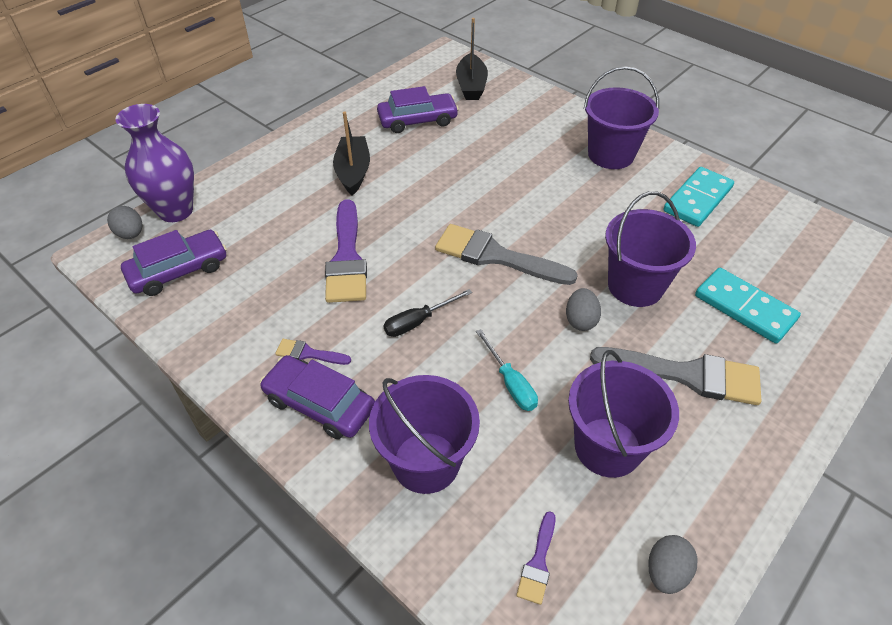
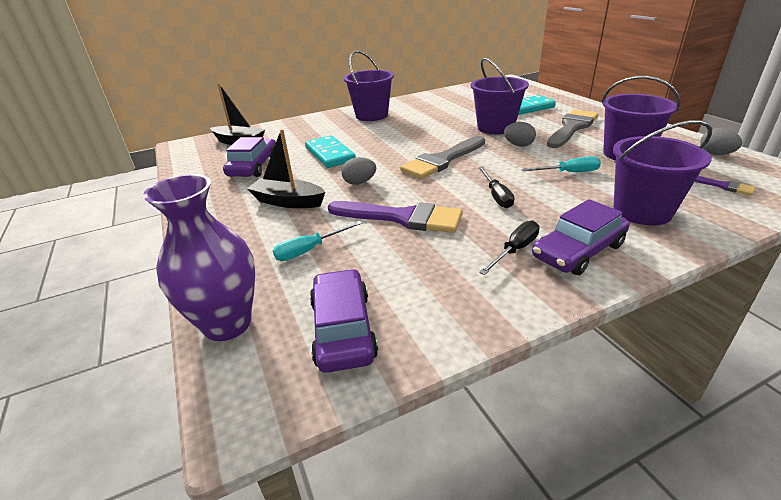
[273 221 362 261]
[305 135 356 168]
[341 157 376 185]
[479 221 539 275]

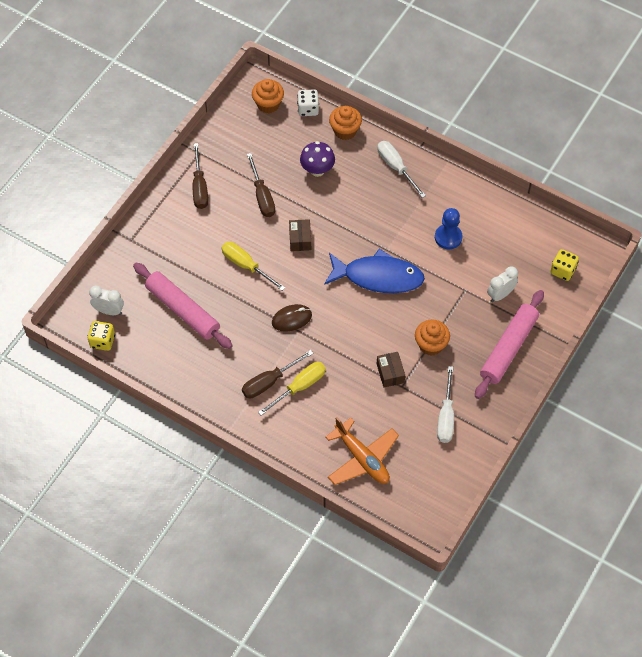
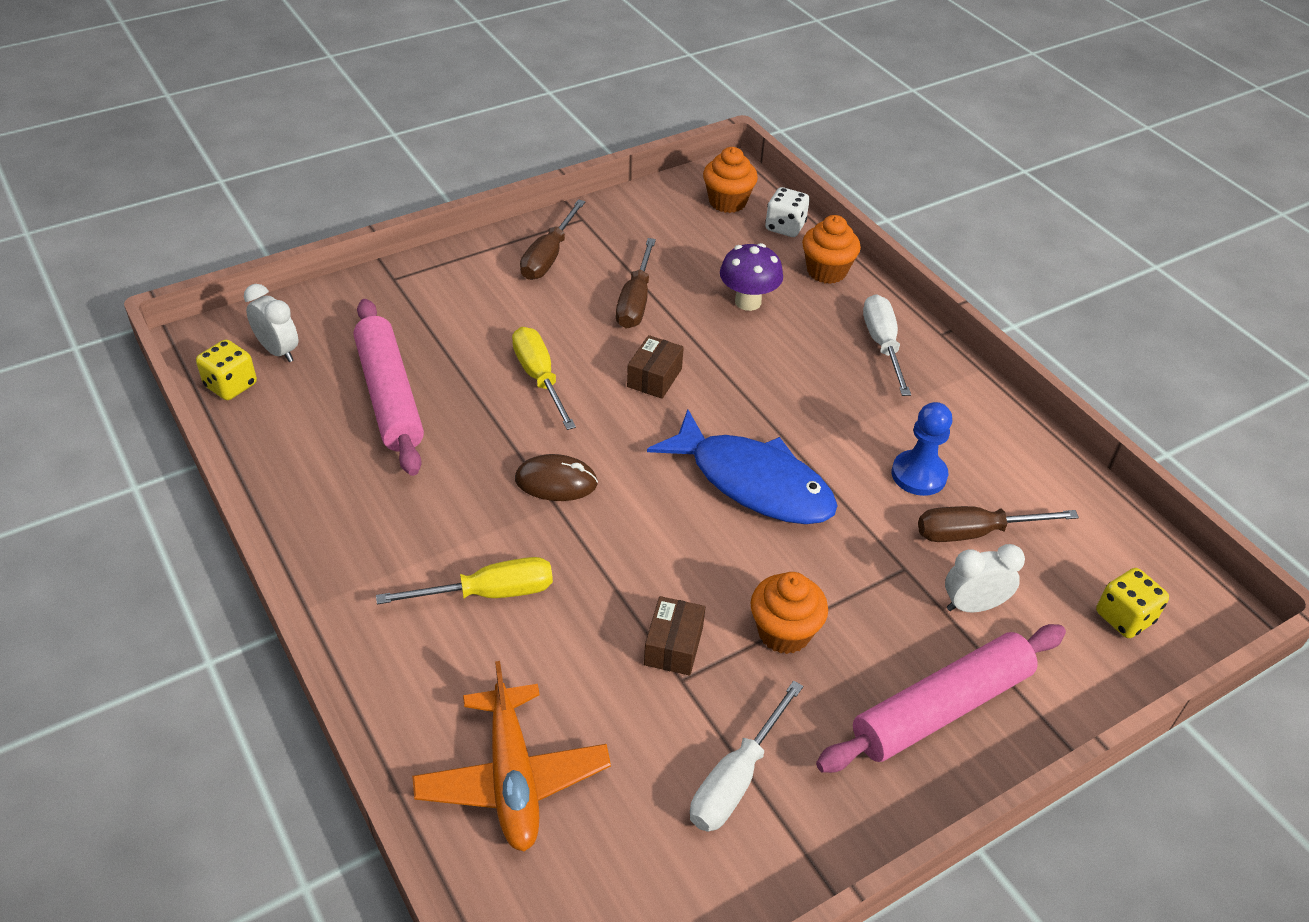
[918 506 1079 542]

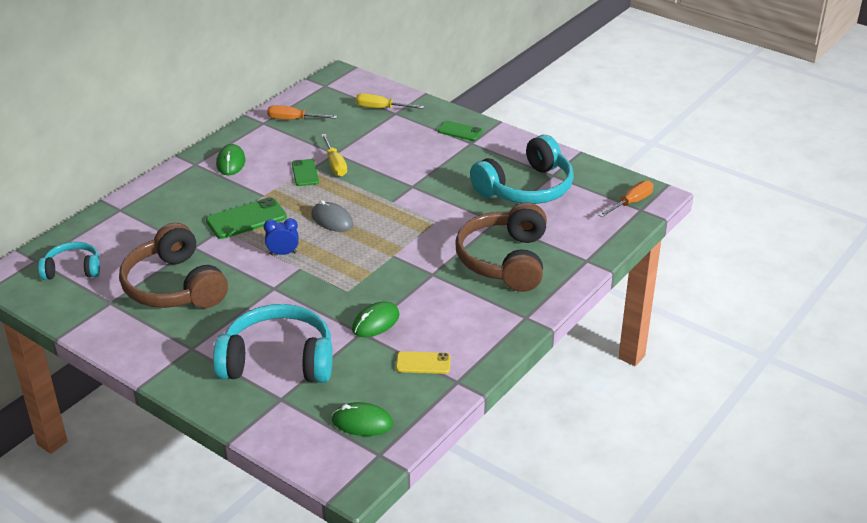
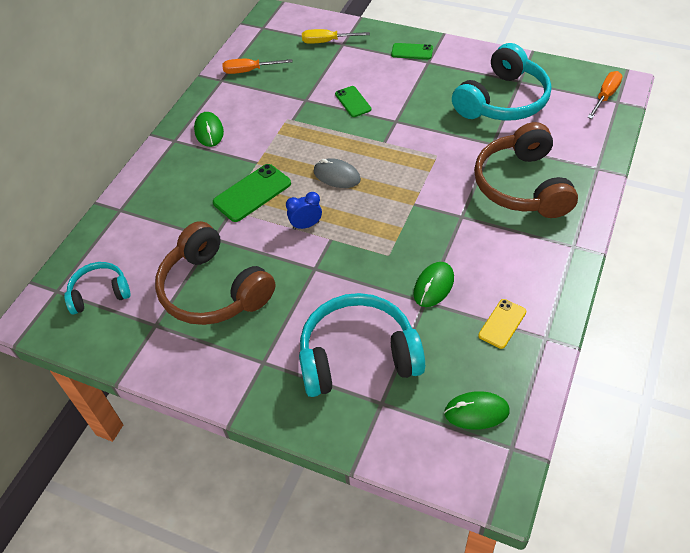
[335 86 371 117]
[478 299 527 349]
[321 134 347 177] (first image)

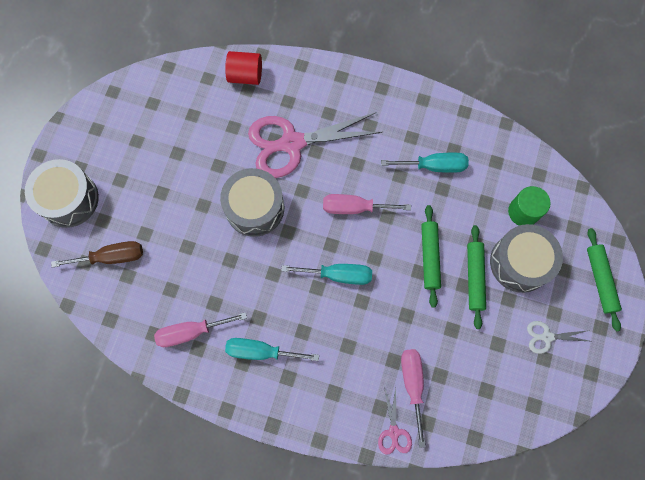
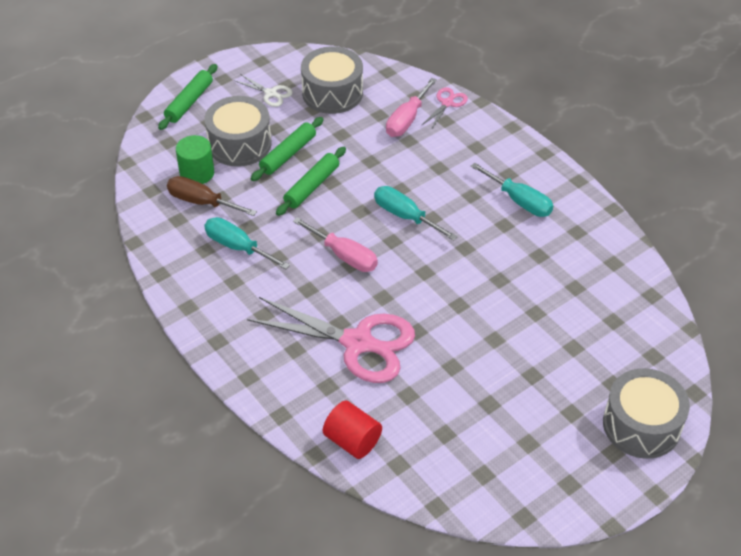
[167 176 257 216]
[301 46 363 114]
[154 312 247 347] (first image)

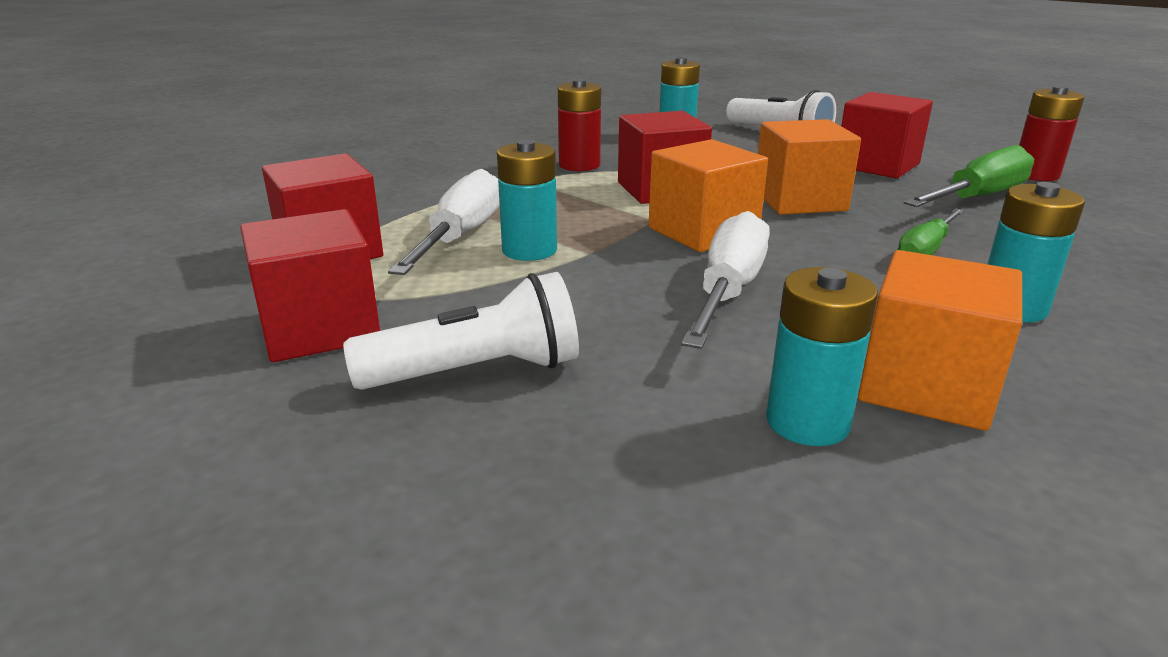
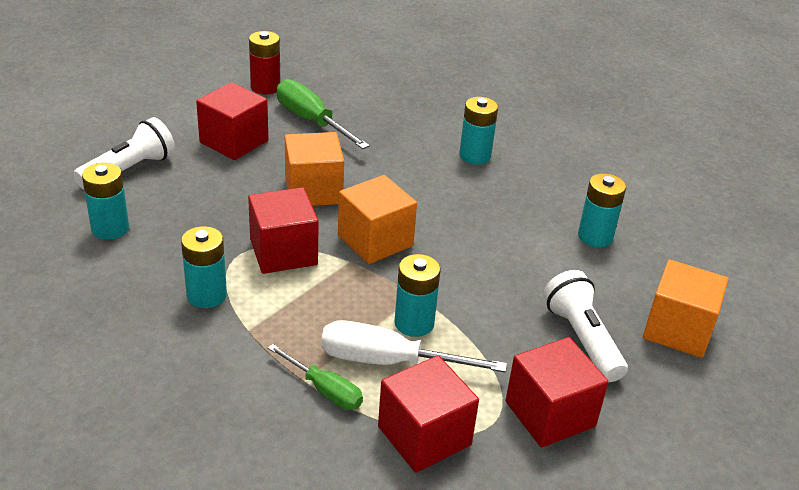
[181 226 227 308]
[268 344 363 410]
[643 259 729 358]
[681 211 770 349] (first image)

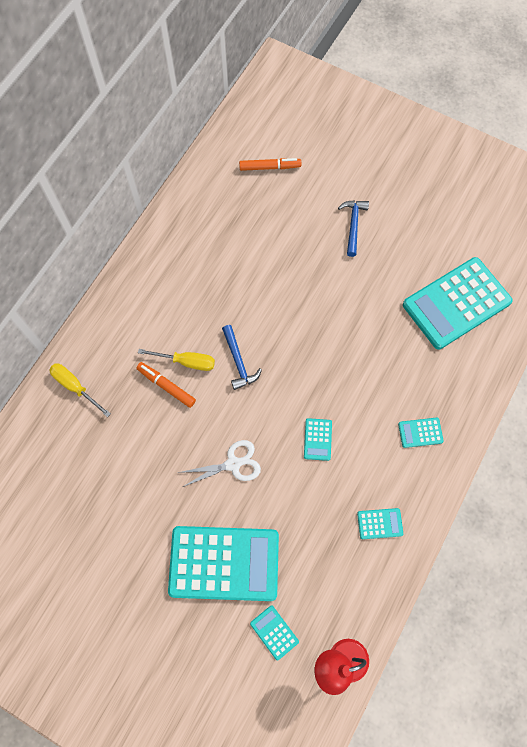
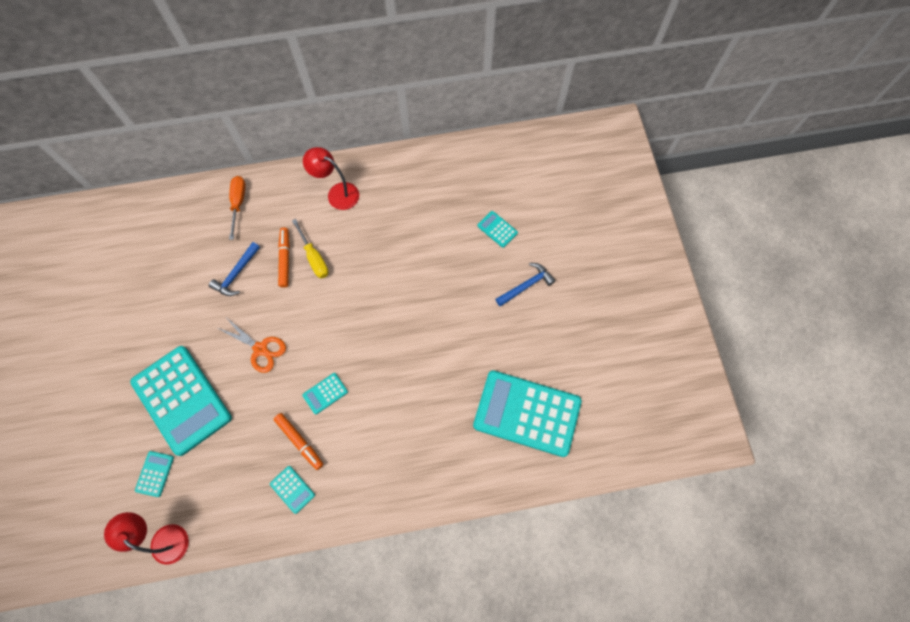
[209 242 260 296]
[218 318 286 373]
[229 176 246 240]
[274 413 324 470]
[303 147 359 210]
[477 211 518 248]

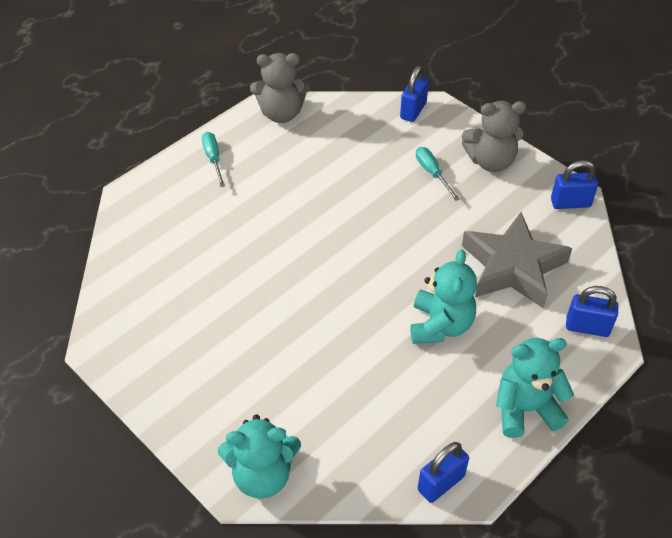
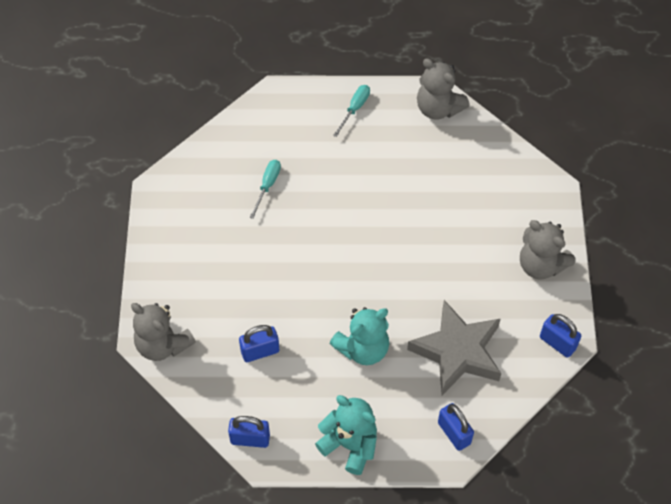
[131 303 196 361]
[239 325 279 362]
[250 160 281 219]

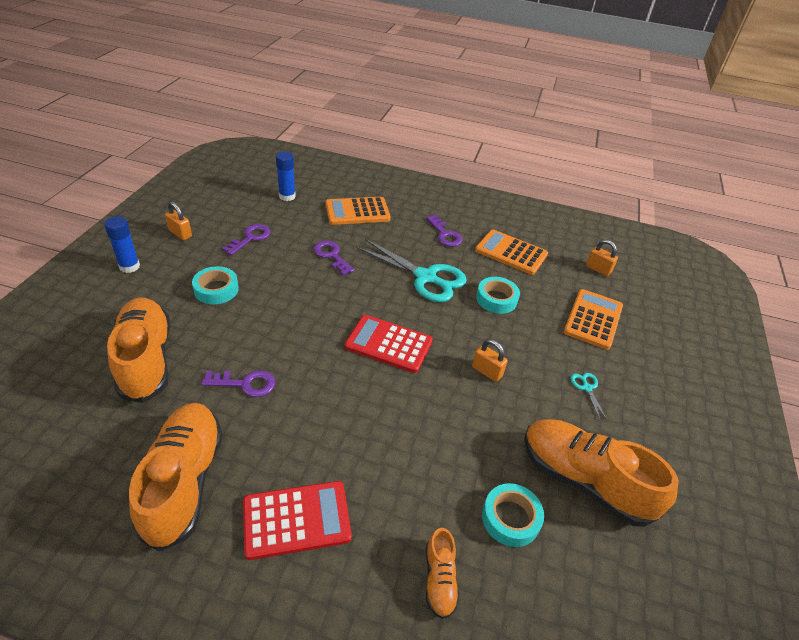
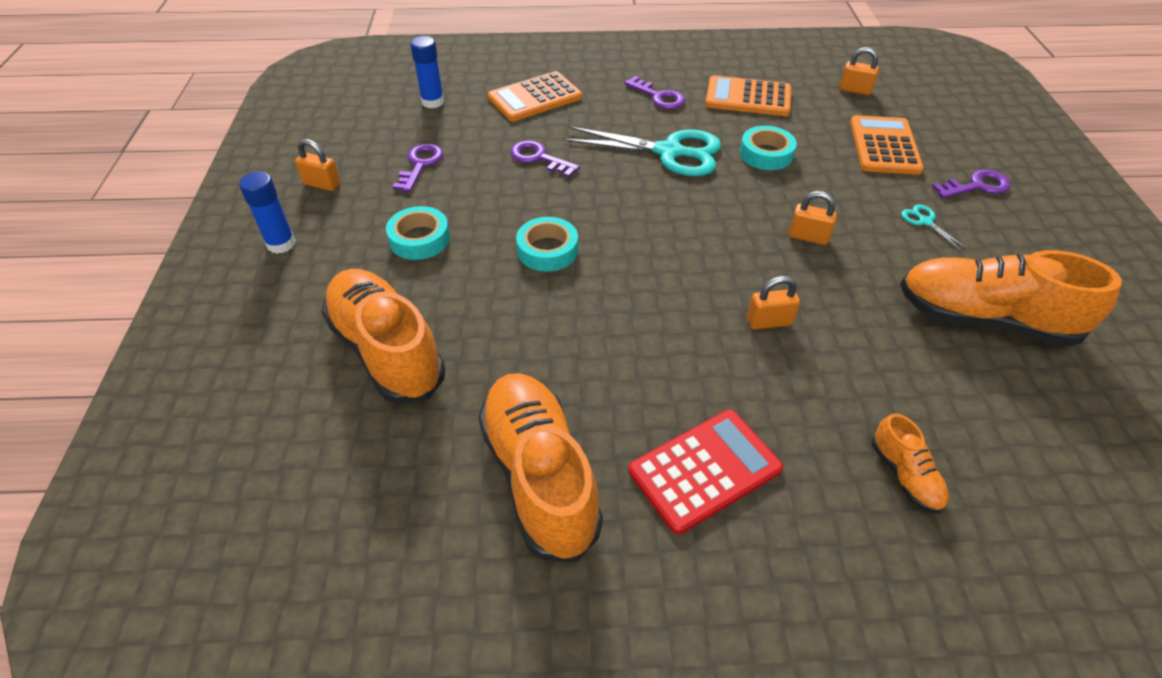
[516 217 578 272]
[747 276 800 330]
[932 170 1011 198]
[345 315 433 373] (first image)

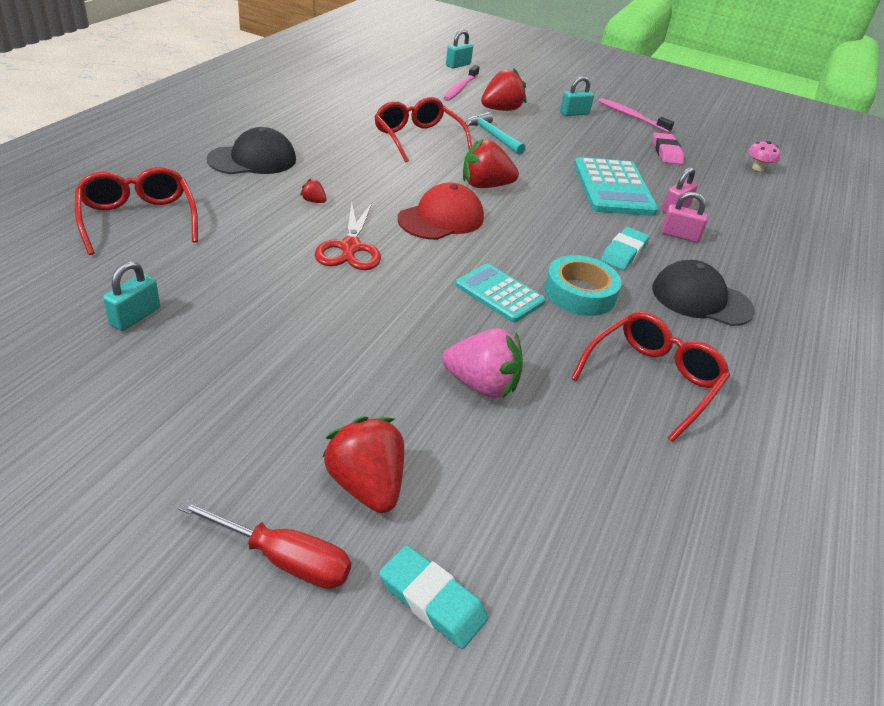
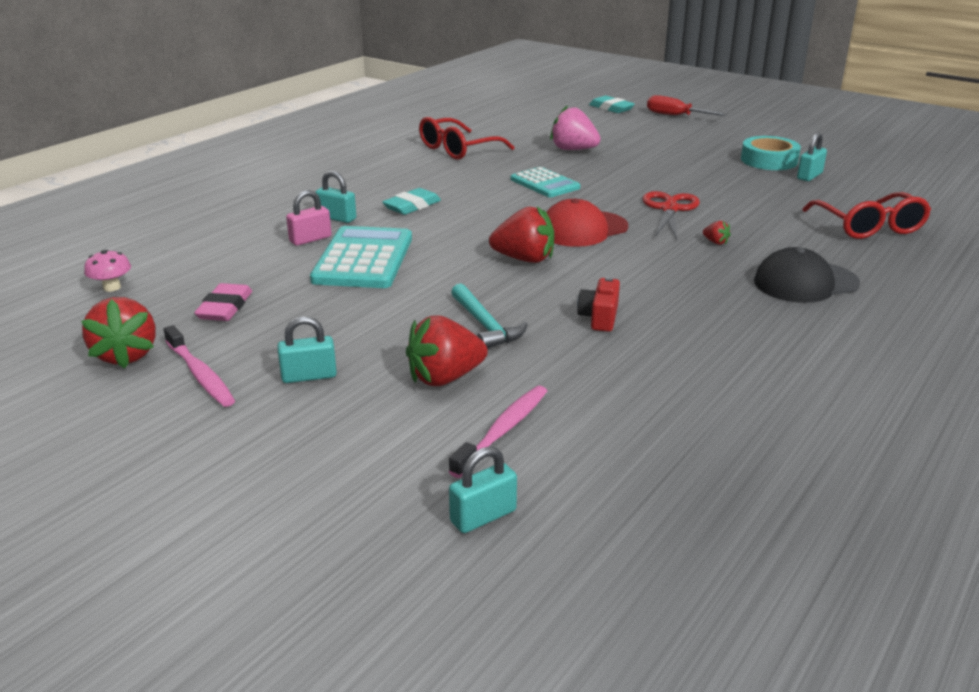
[81 297 156 369]
[316 171 356 223]
[577 276 620 332]
[741 136 801 170]
[652 260 755 326] (first image)

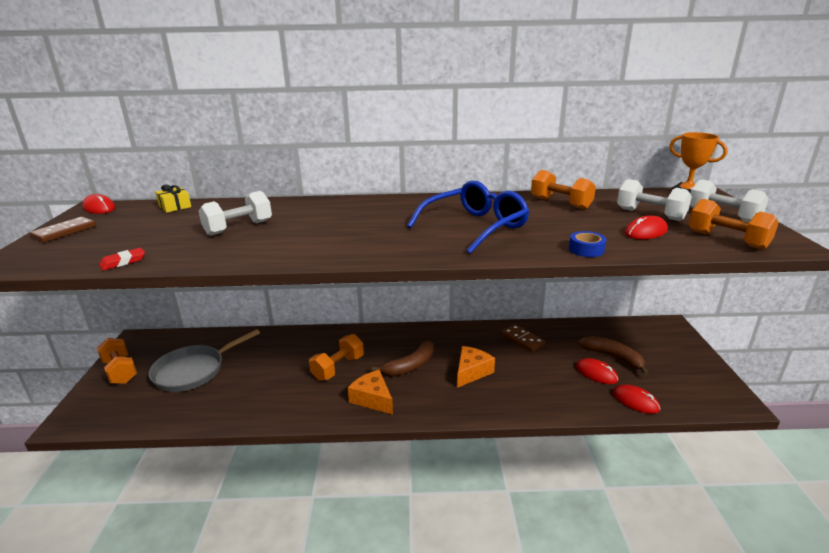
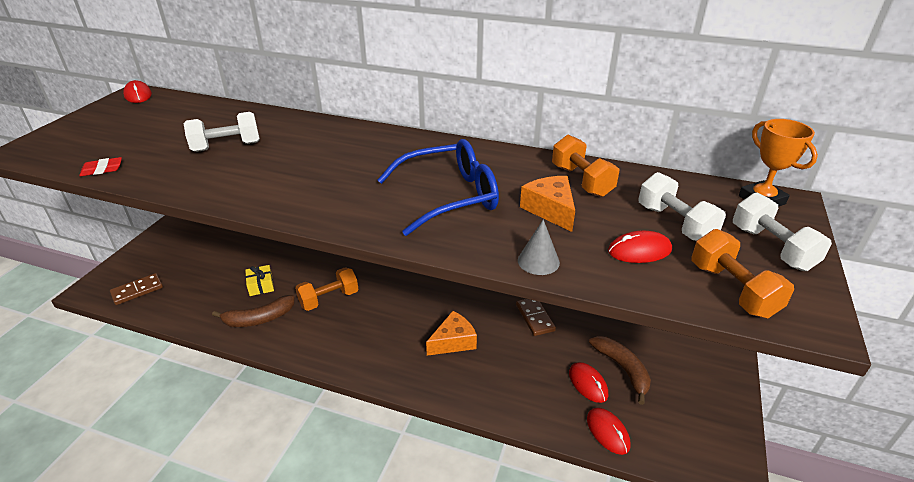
[110 273 163 305]
[212 295 295 327]
[245 265 274 296]
[518 219 560 275]
[520 176 575 232]
[97 338 137 384] (first image)
[149 329 260 392] (first image)

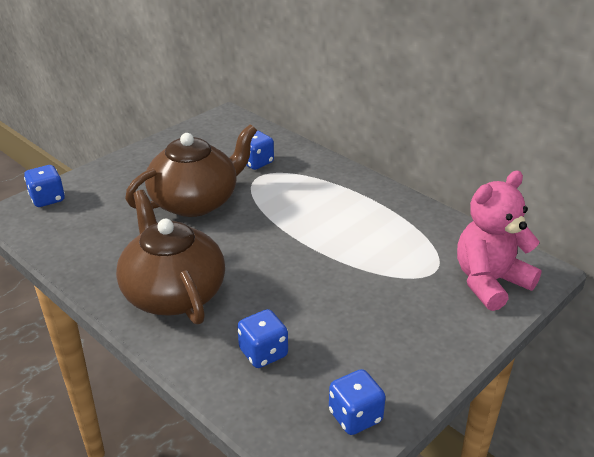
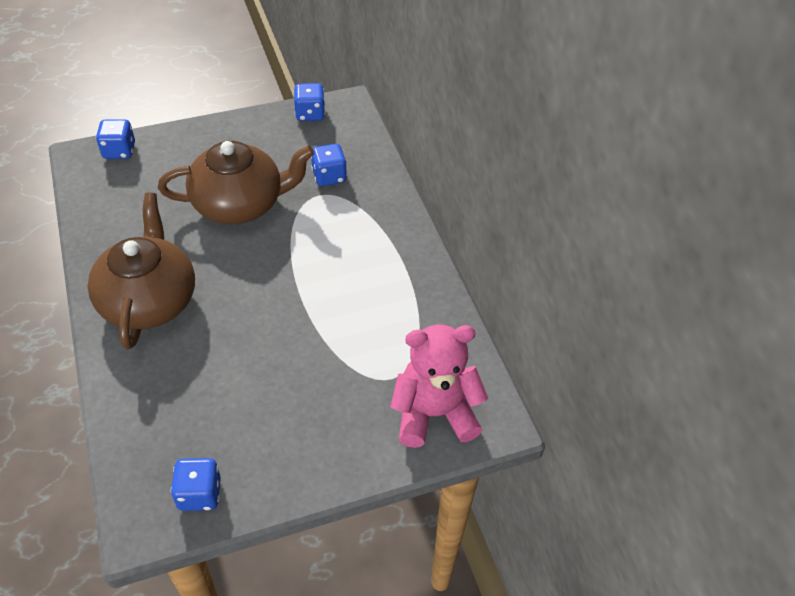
[294 83 325 121]

